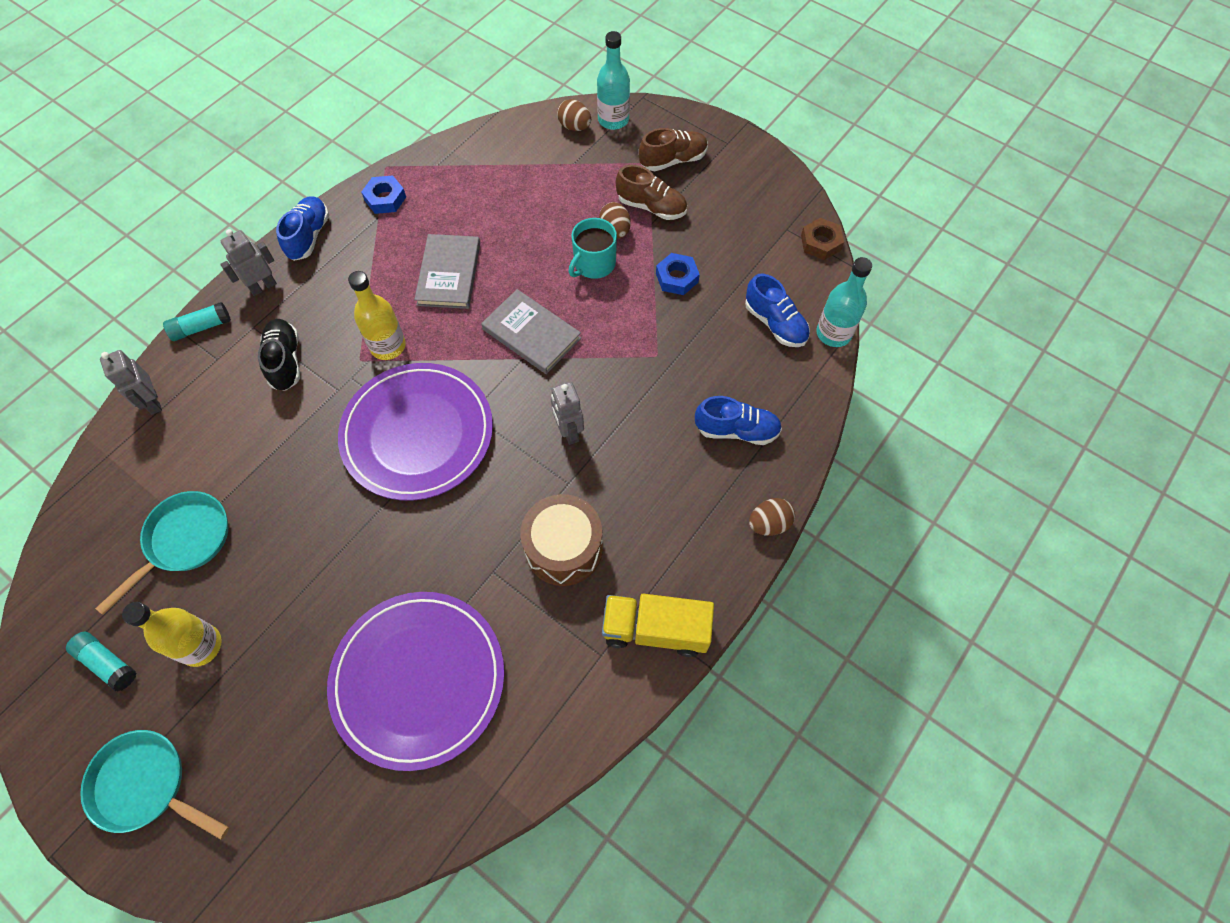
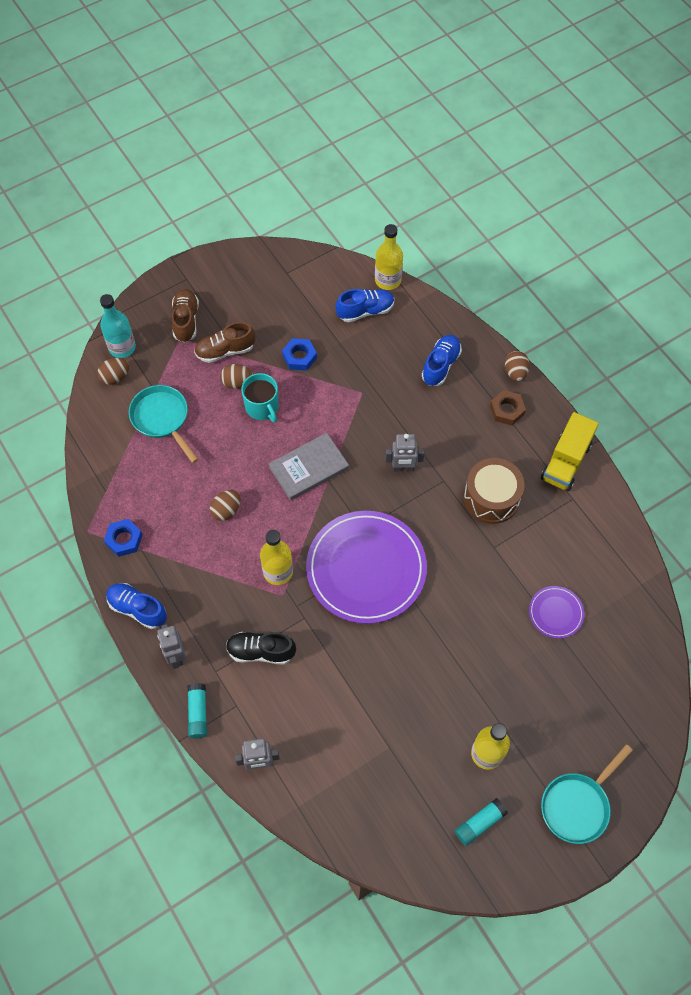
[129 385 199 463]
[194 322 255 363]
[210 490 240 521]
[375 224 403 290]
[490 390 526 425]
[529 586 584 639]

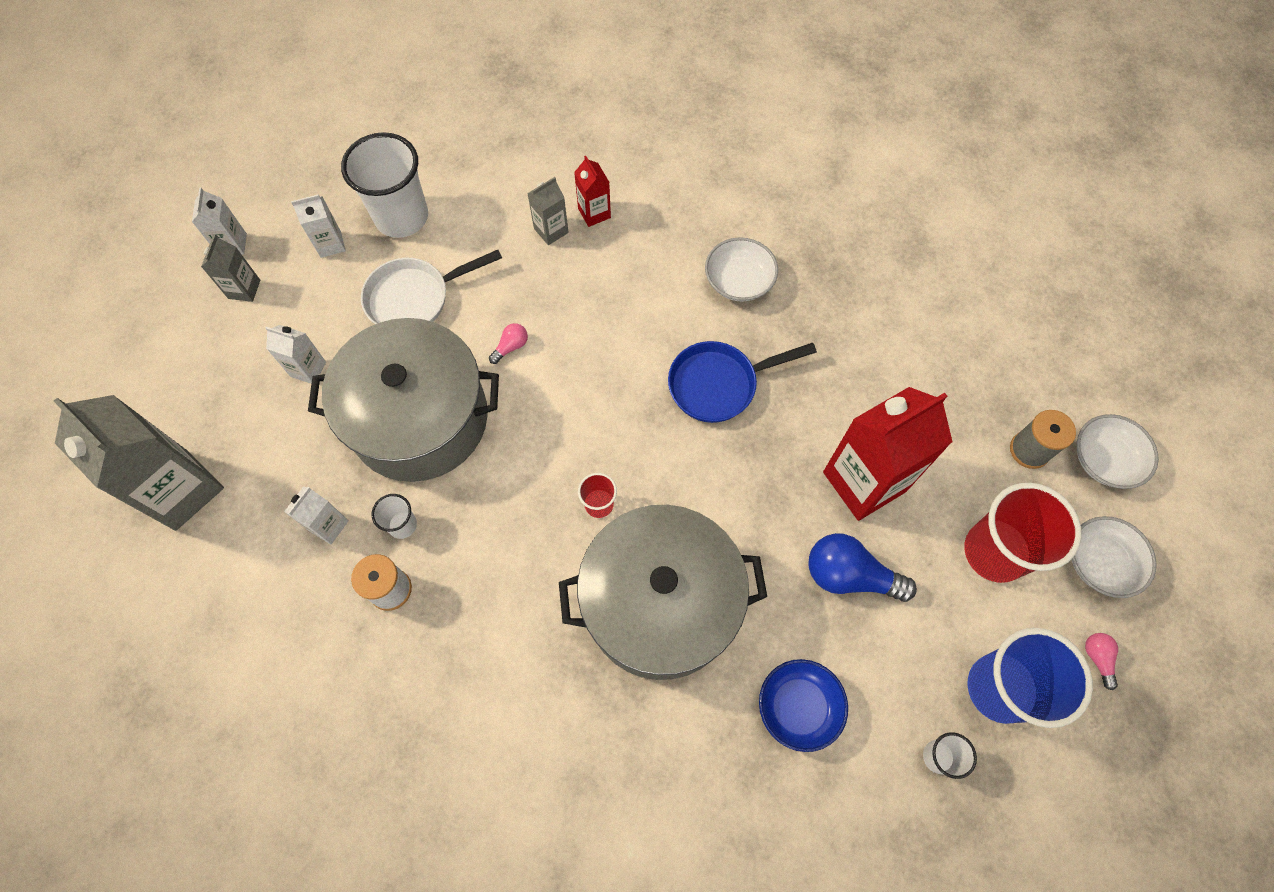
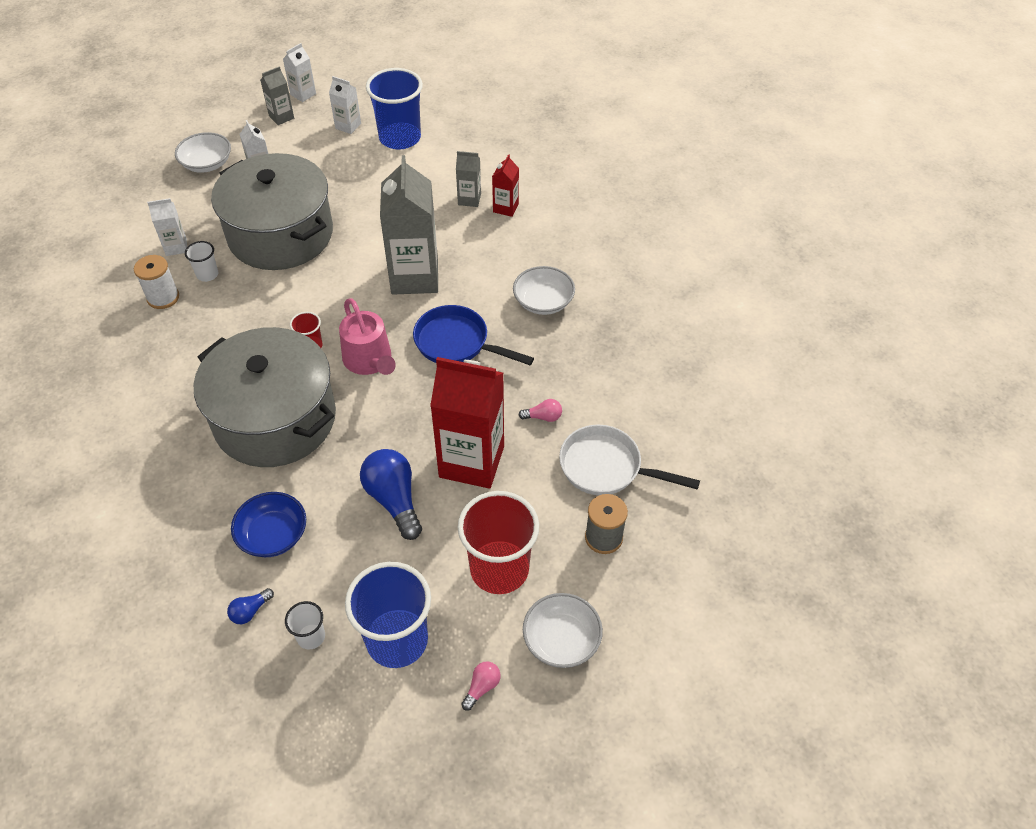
[175 132 231 173]
[227 588 274 624]
[339 298 396 375]
[366 68 423 149]
[380 155 438 295]
[519 399 562 422]
[559 425 700 495]

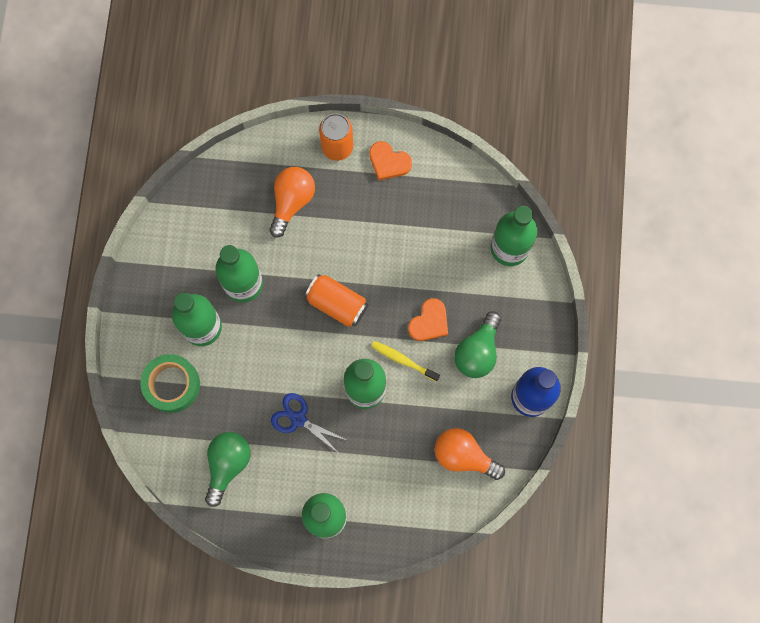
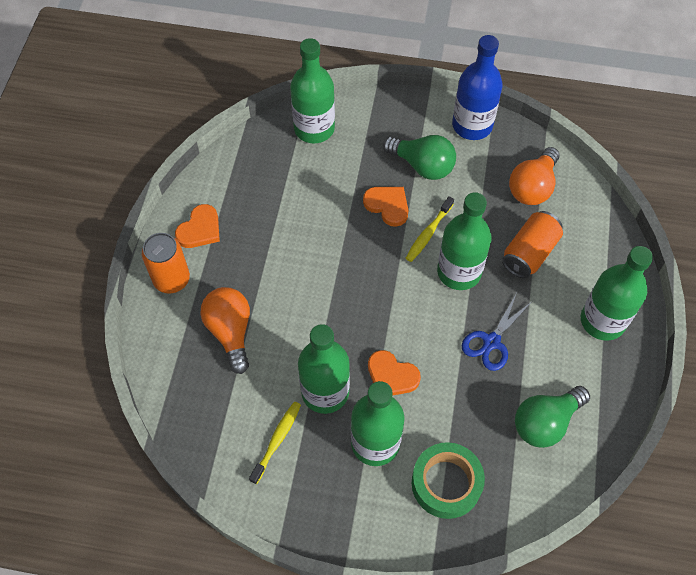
[200 287 250 374]
[249 402 301 484]
[368 350 421 396]
[502 211 563 278]
[515 386 590 448]

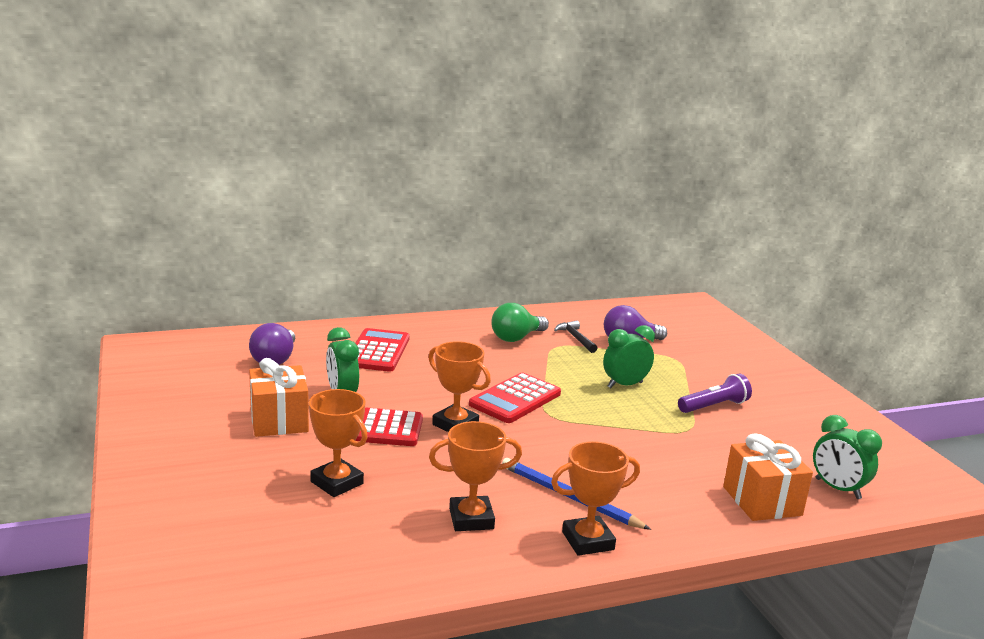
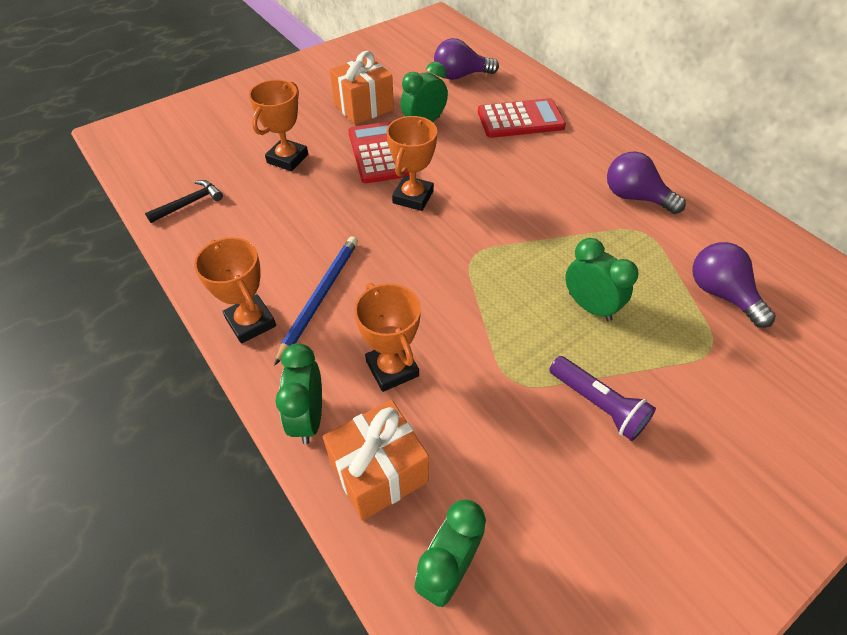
[145 180 223 223]
[275 343 322 444]
[354 283 421 392]
[607 151 686 214]
[469 373 561 423] (first image)

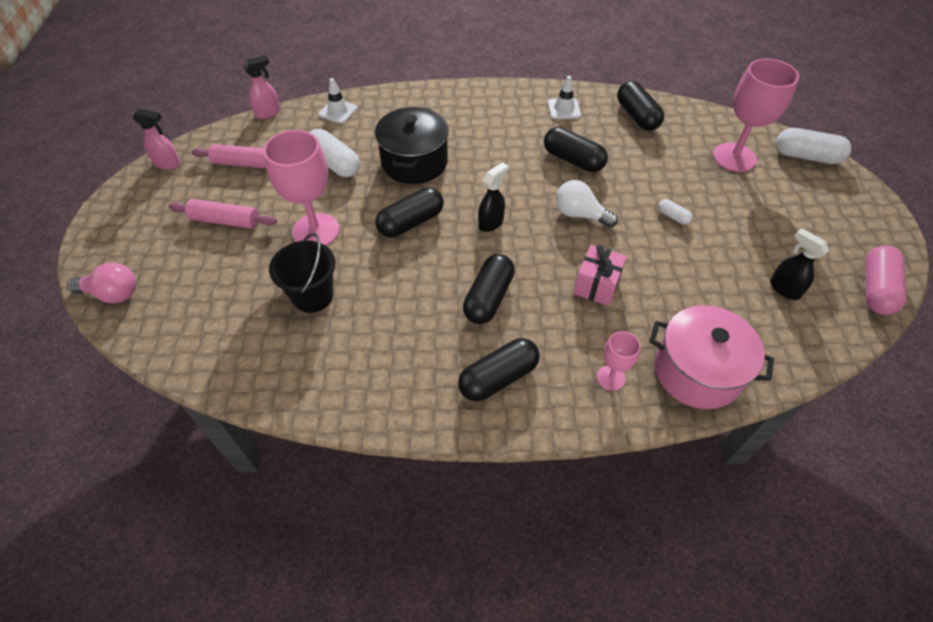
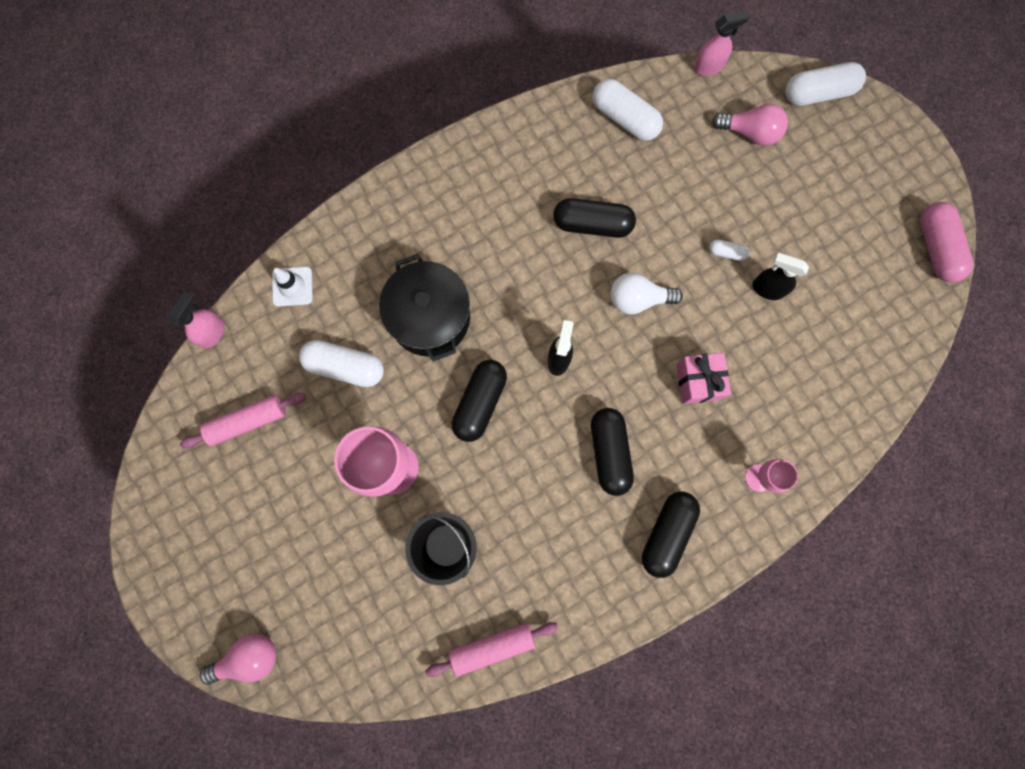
[425 622 558 677]
[592 79 663 141]
[694 10 750 76]
[712 104 788 146]
[752 253 809 300]
[548 76 581 119] (first image)
[649 305 774 409] (first image)

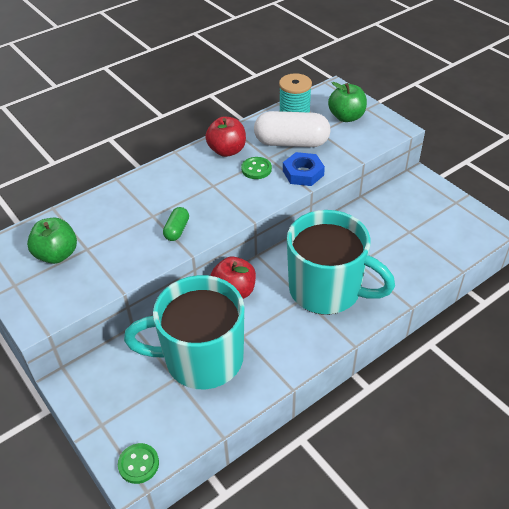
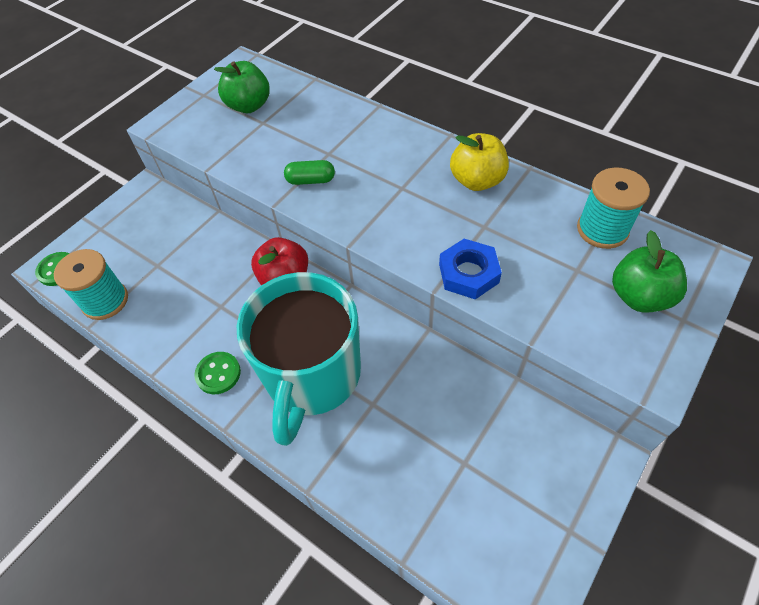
[54 249 128 320]
[194 352 241 394]
[450 133 509 191]
[124 275 245 389] (first image)
[254 111 331 147] (first image)

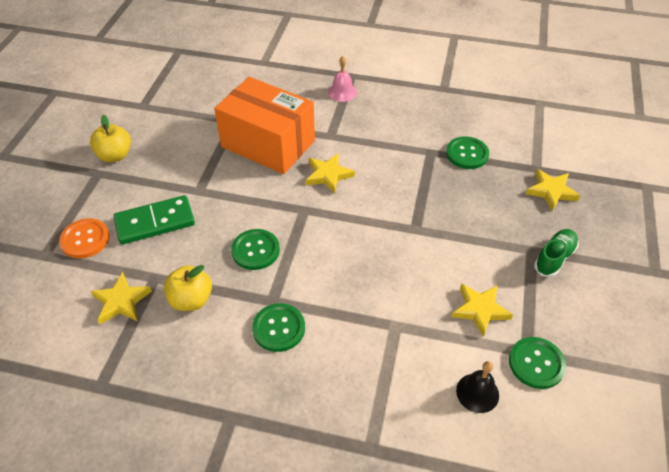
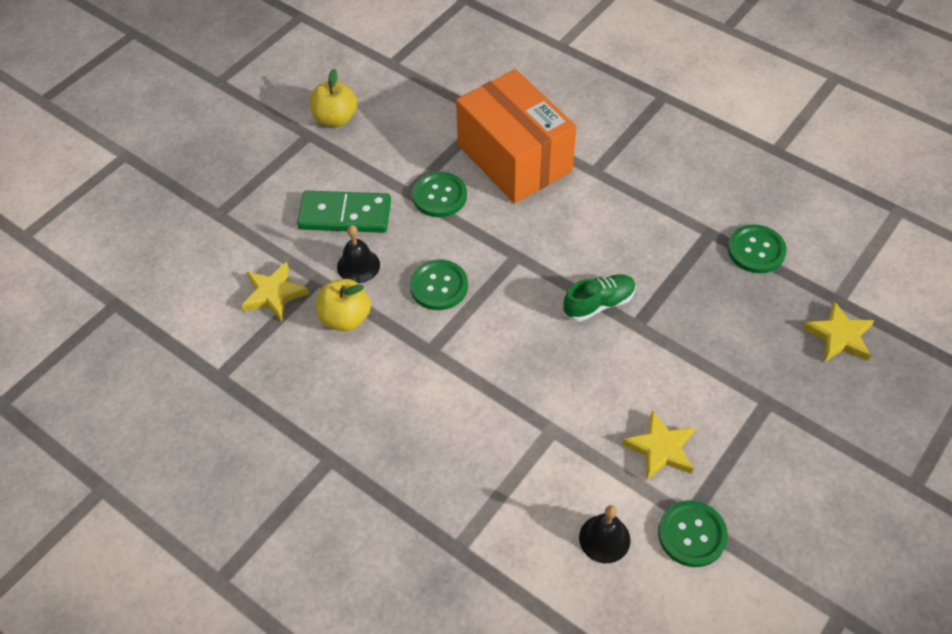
[337 225 380 283]
[412 172 467 217]
[563 274 636 322]
[59 218 110 259] (first image)
[306 153 355 194] (first image)
[328 56 357 102] (first image)

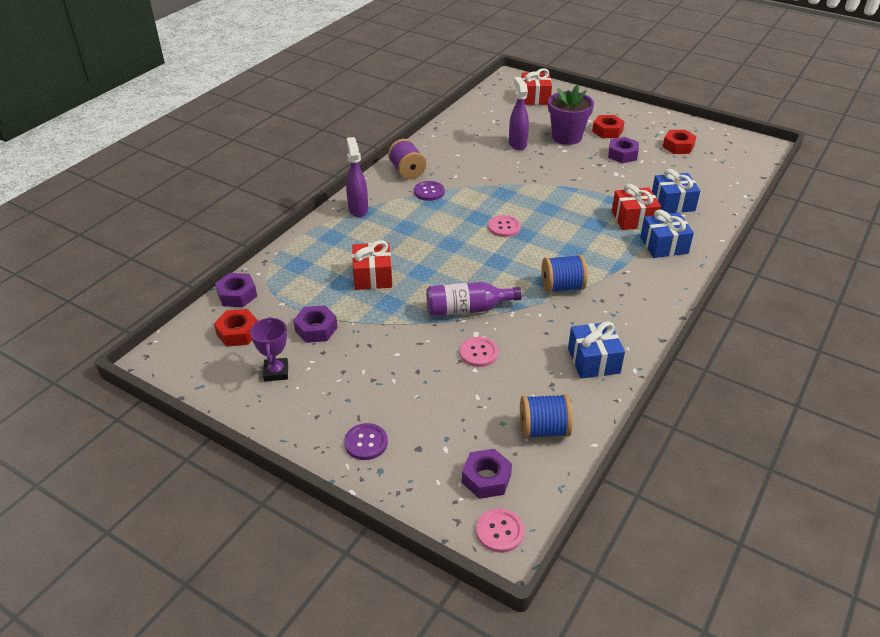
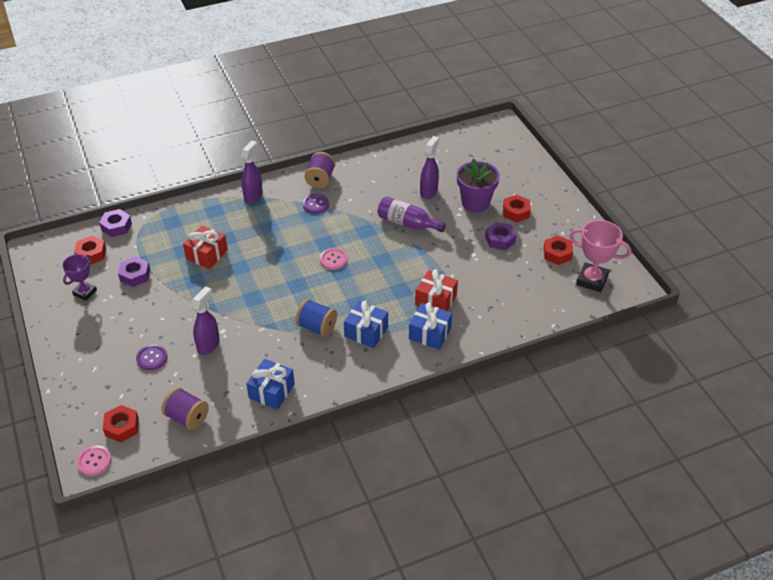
[103 405 139 442]
[136 344 168 370]
[161 387 209 430]
[190 286 220 355]
[344 300 388 348]
[378 196 446 232]
[569 220 631 292]
[521 68 552 105] (first image)

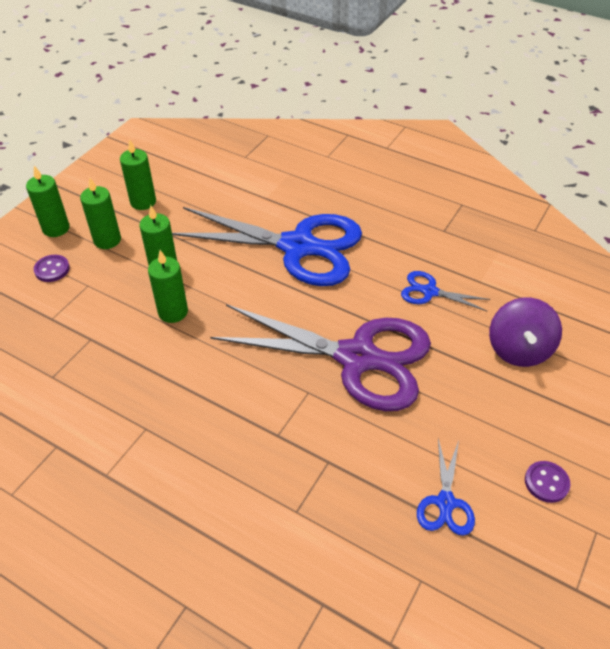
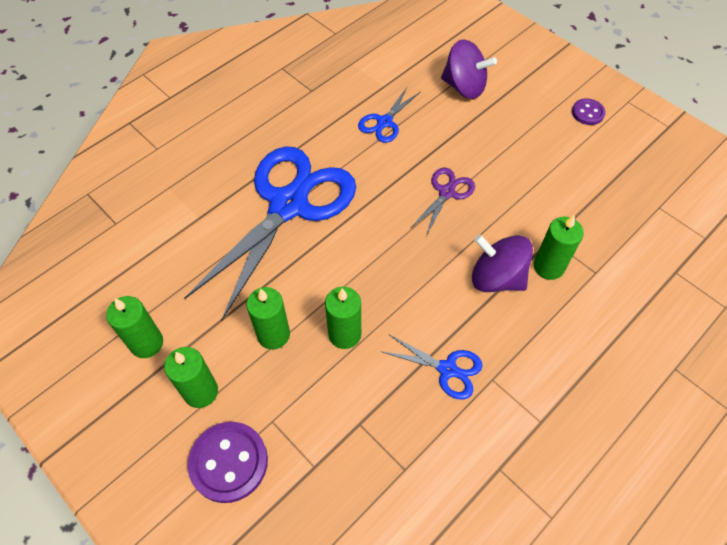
[188 422 268 503]
[381 334 483 400]
[411 167 475 236]
[472 235 533 292]
[534 215 584 280]

